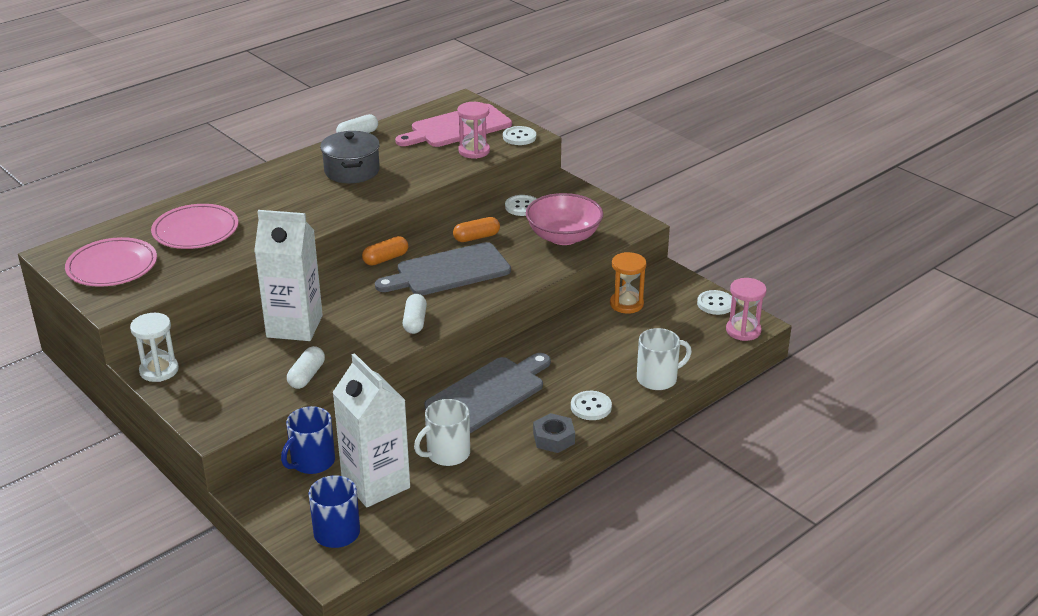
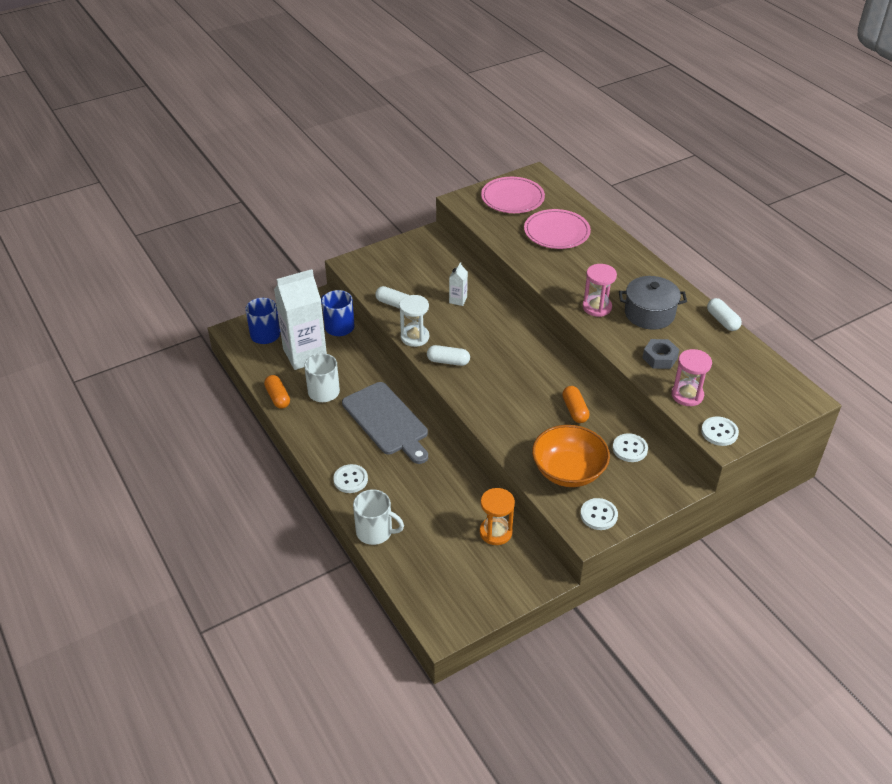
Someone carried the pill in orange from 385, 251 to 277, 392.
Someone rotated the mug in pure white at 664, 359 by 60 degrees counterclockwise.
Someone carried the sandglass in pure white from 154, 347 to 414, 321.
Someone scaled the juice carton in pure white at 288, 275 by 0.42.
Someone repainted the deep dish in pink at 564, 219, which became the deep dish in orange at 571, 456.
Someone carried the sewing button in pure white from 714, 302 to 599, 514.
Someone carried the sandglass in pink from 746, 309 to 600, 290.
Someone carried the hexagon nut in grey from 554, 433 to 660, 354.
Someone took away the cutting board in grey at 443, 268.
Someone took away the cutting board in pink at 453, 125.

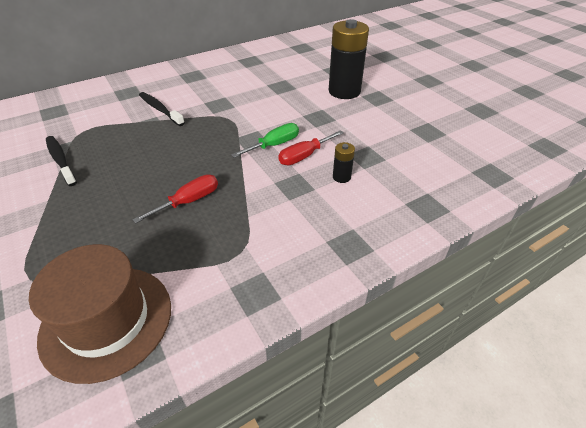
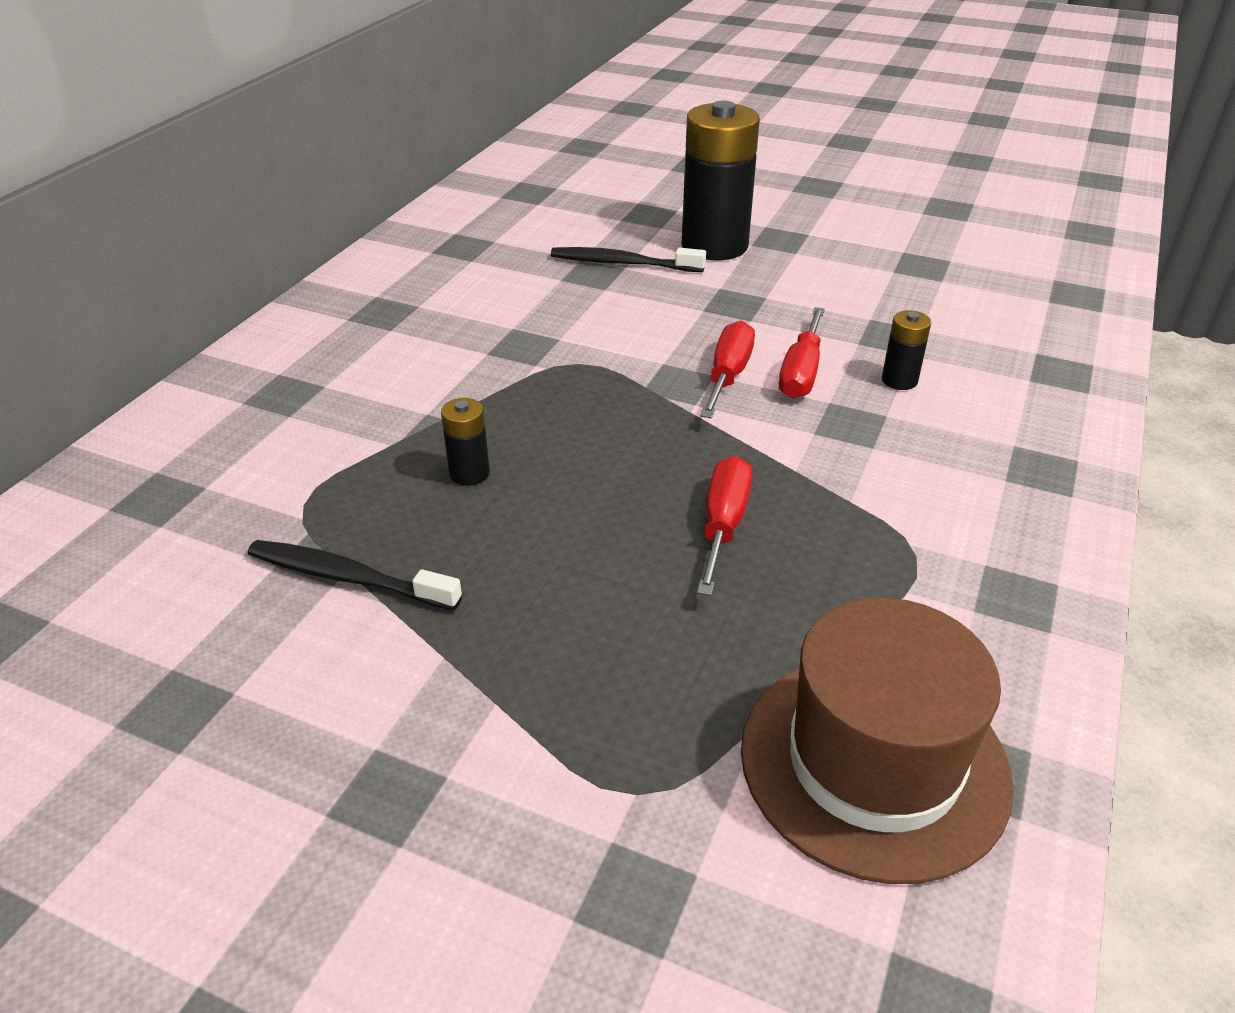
Someone put down the battery in jet-black at 465, 442.
Someone carried the dental brush in jet-black from 162, 109 to 628, 259.
Someone repainted the hand screwdriver in emerald at 265, 140, which became the hand screwdriver in red at 727, 369.

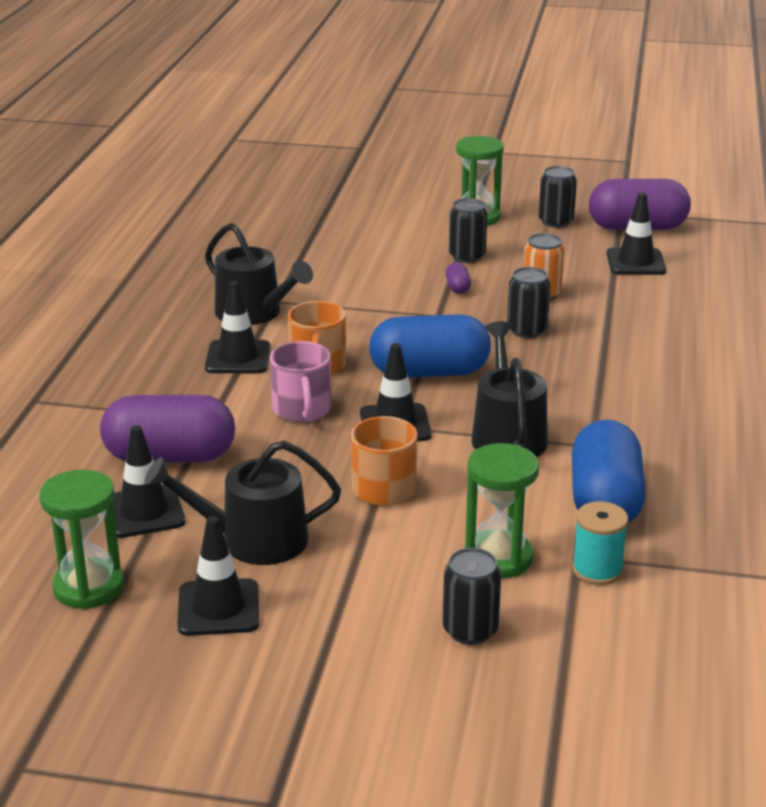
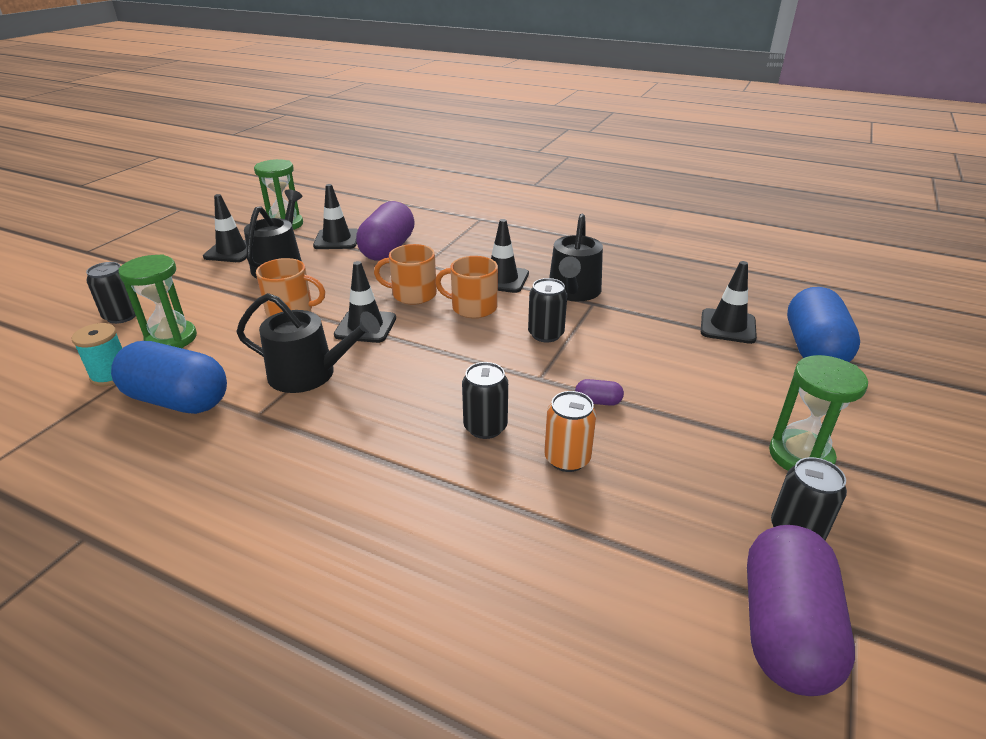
Someone repainted the mug in pink at 301, 381, which became the mug in orange at 405, 274.
Someone carried the soda can in jet-black from 468, 230 to 547, 310.
Someone rotated the watering can in jet-black at 259, 274 by 45 degrees counterclockwise.
Someone carried the safety cone in jet-black from 636, 233 to 729, 302.
Someone carried the pill in blue from 430, 346 to 823, 324.

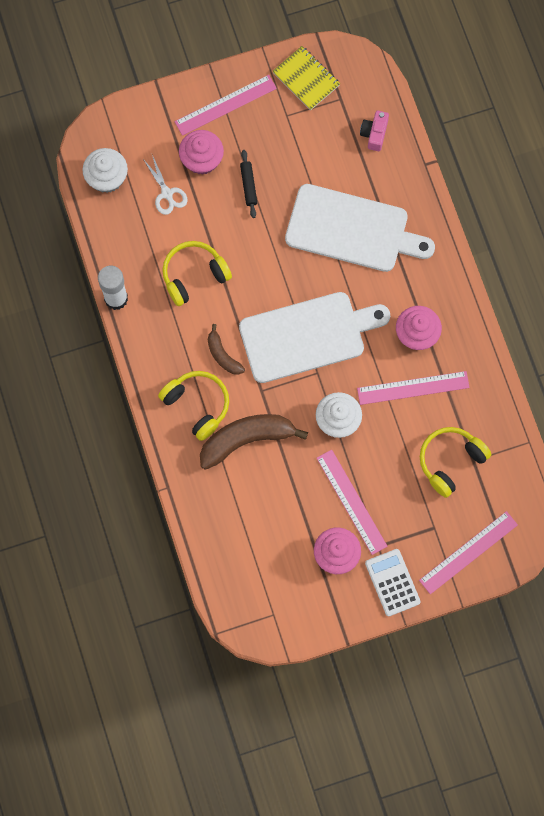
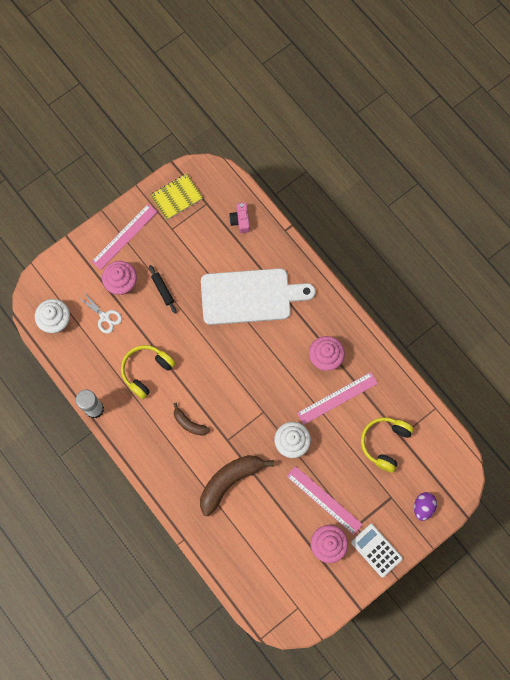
Someone rotated the exercise book in bright yellow at 306, 78 by 60 degrees counterclockwise.
Someone swapped the measuring stick in pink at 468, 552 for the egg shape in violet at 425, 506.
Someone took away the headset in bright yellow at 193, 406.
Someone took away the cutting board in pure white at 314, 337.

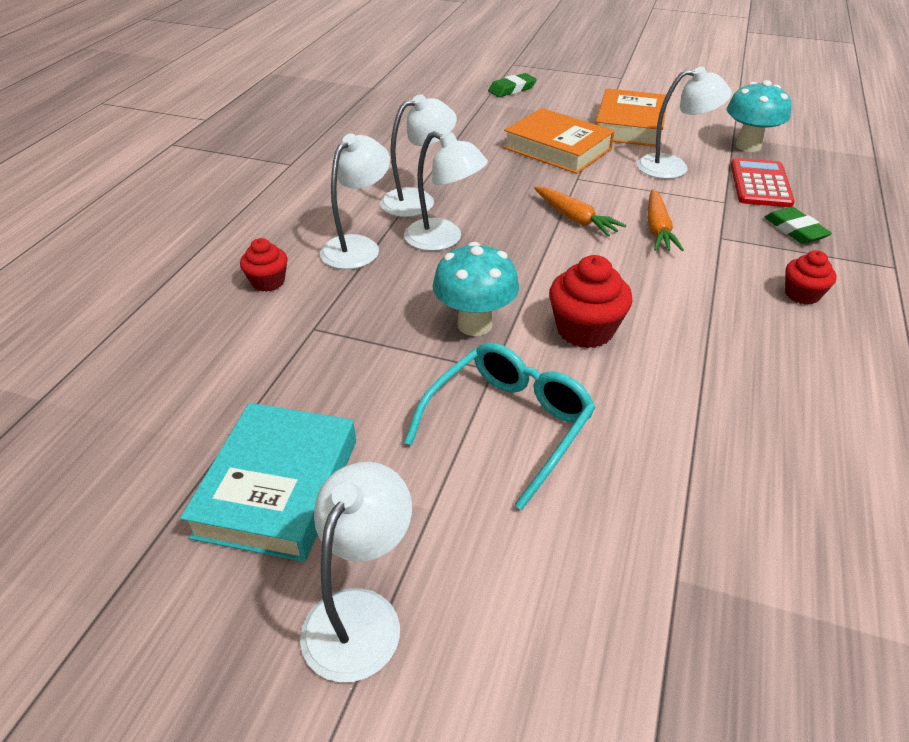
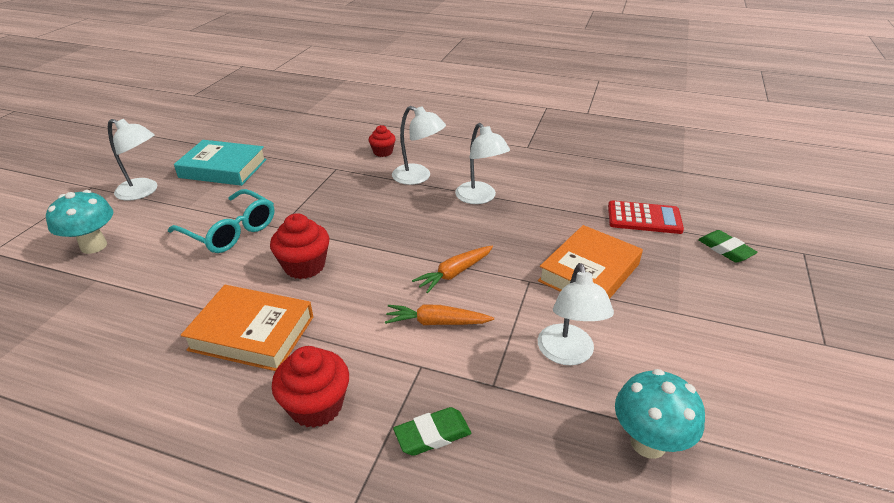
Someone carried the toadstool in turquoise from 476, 289 to 80, 222.
Someone carried the hardback in orange from 631, 117 to 247, 328.
Someone scaled the fairy cake in red at 810, 277 by 1.60.
Someone carried the pocket calculator in red from 763, 182 to 646, 217.
Someone took away the lamp in pure white at 446, 191.

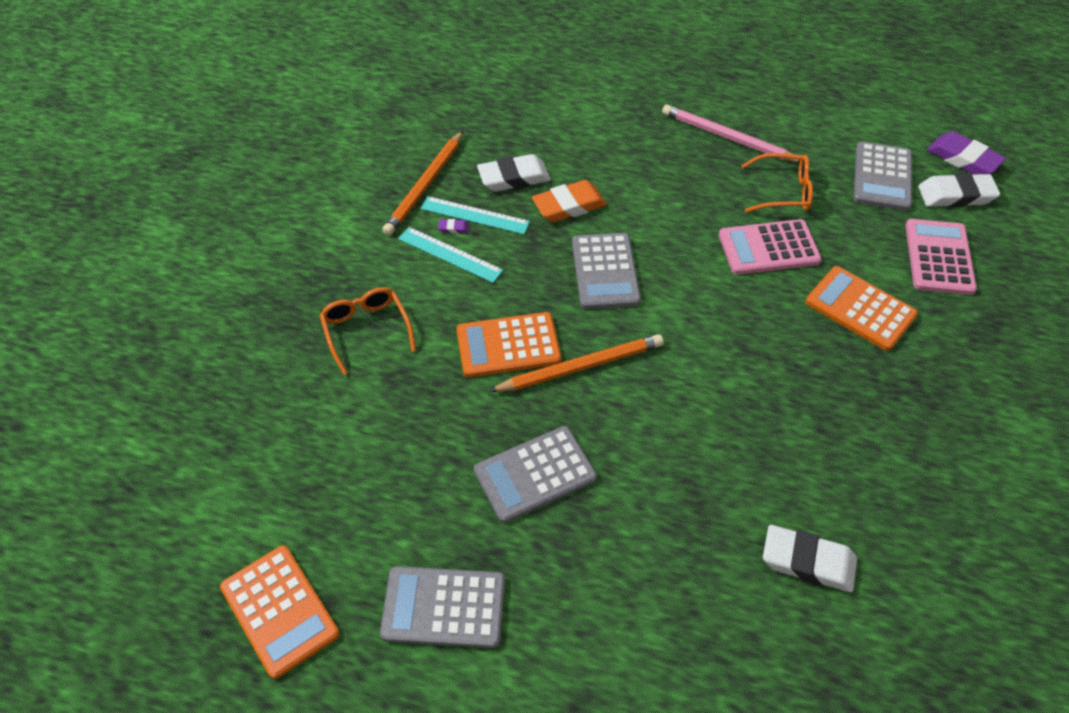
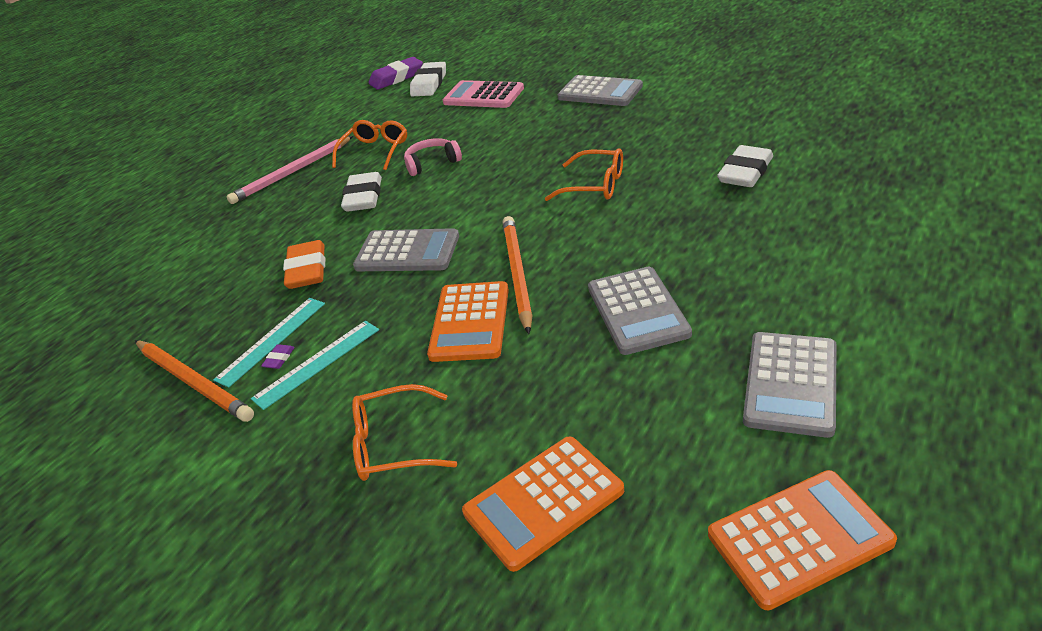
Someone carried the gum eraser in pure white from 514, 173 to 361, 192.
Someone swapped the pocket calculator in pink at 770, 247 for the headset in pink at 433, 157.
Someone carried the pocket calculator in orange from 861, 308 to 543, 504.
Someone put down the glasses in orange at 584, 174.
Someone carried the pocket calculator in grey from 882, 176 to 600, 90.

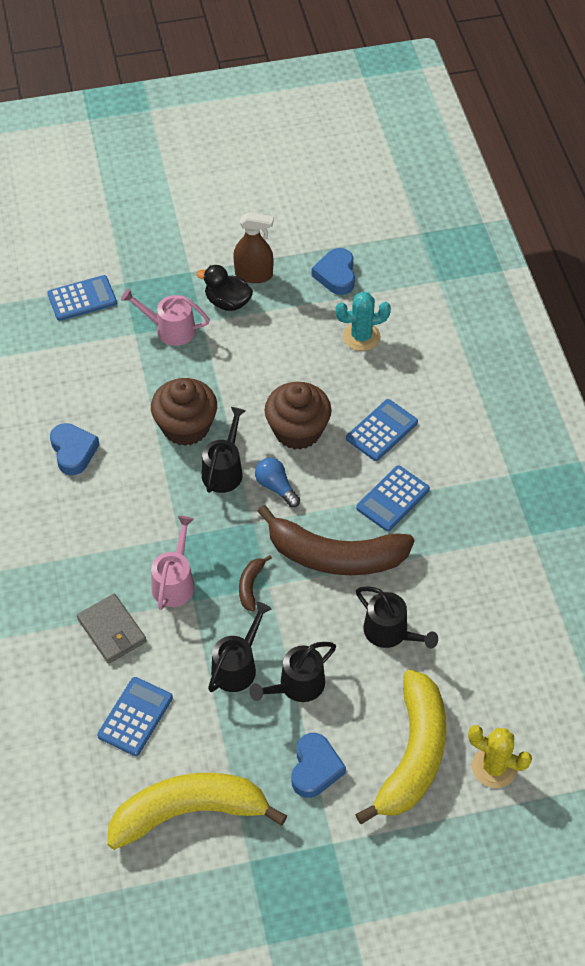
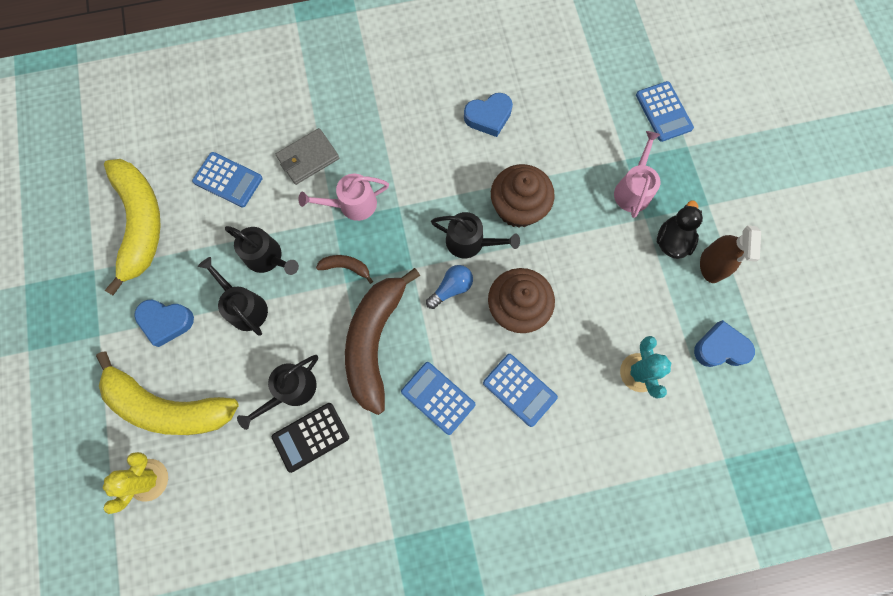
Someone put down the pocket calculator in jet-black at 310, 438.
Someone rotated the watering can in pink at 173, 563 by 150 degrees clockwise.

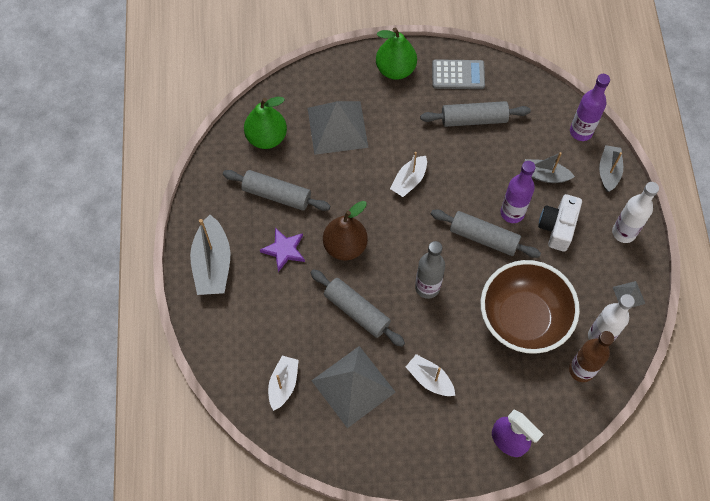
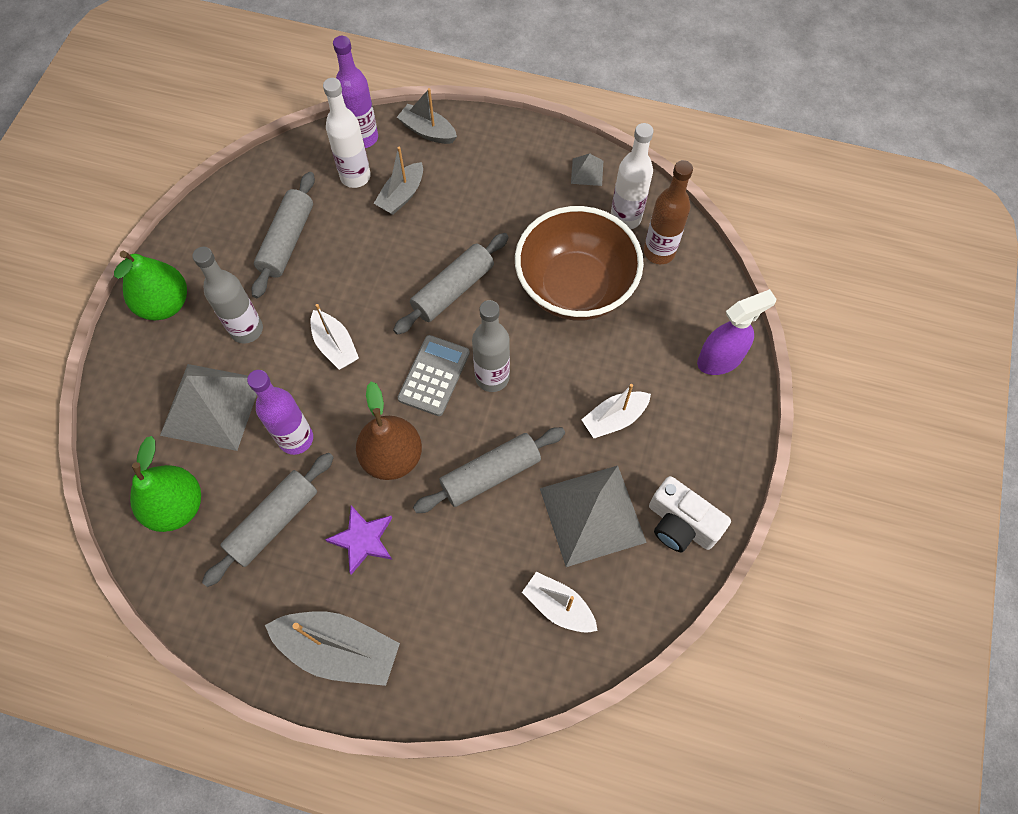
Someone put down the flask in grey at 227, 295.
Someone carried the flask in violet from 518, 192 to 280, 412.
Someone carried the flask in pure white from 635, 212 to 347, 133.
Someone carried the pocket calculator in grey from 458, 74 to 434, 375.
Someone carried the camera in pure white from 560, 223 to 690, 514.

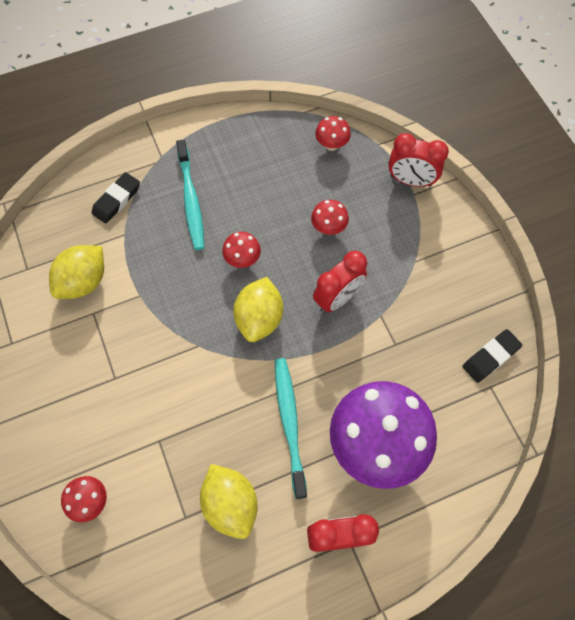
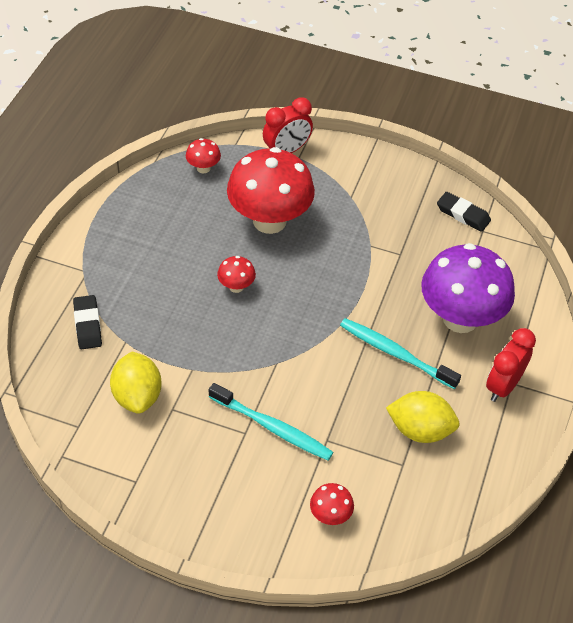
Someone carried the dental brush in turquoise from 190, 194 to 271, 422.
Someone scaled the toadstool in red at 330, 217 by 2.36.
Someone rotated the gum eraser in jet-black at 492, 356 by 60 degrees counterclockwise.
Someone took away the toy lemon in bright yellow at 258, 309.
Someone took away the bedside clock in red at 340, 282.

